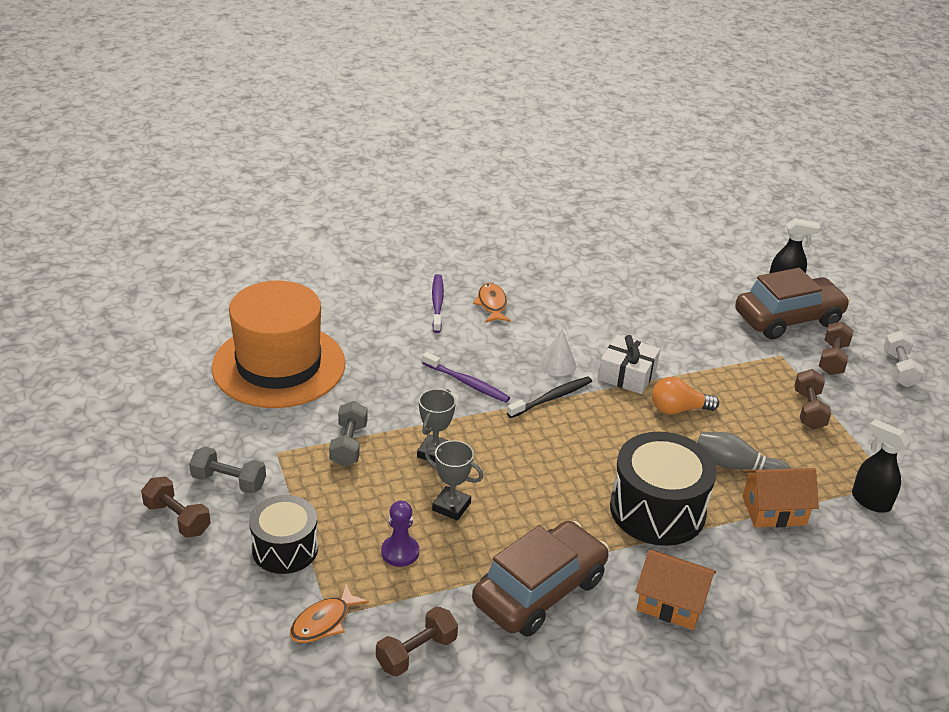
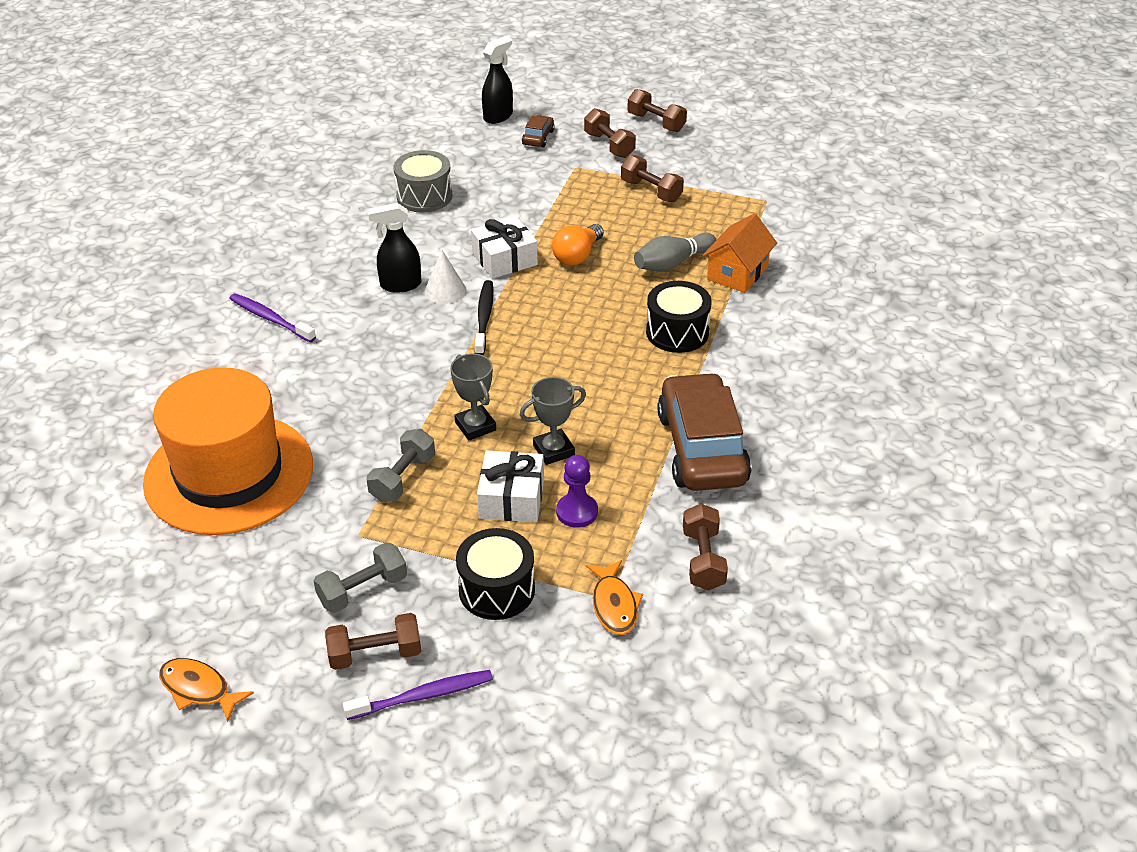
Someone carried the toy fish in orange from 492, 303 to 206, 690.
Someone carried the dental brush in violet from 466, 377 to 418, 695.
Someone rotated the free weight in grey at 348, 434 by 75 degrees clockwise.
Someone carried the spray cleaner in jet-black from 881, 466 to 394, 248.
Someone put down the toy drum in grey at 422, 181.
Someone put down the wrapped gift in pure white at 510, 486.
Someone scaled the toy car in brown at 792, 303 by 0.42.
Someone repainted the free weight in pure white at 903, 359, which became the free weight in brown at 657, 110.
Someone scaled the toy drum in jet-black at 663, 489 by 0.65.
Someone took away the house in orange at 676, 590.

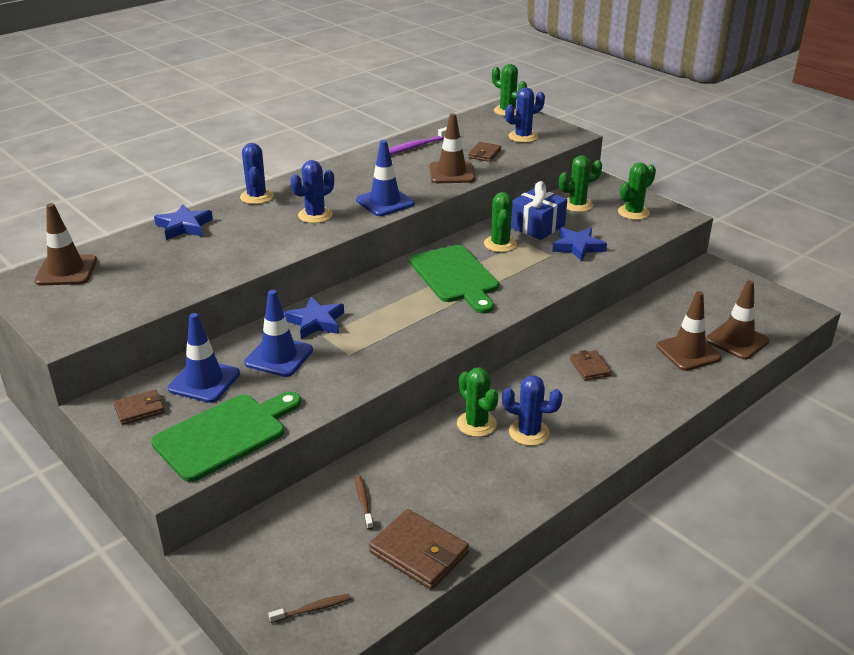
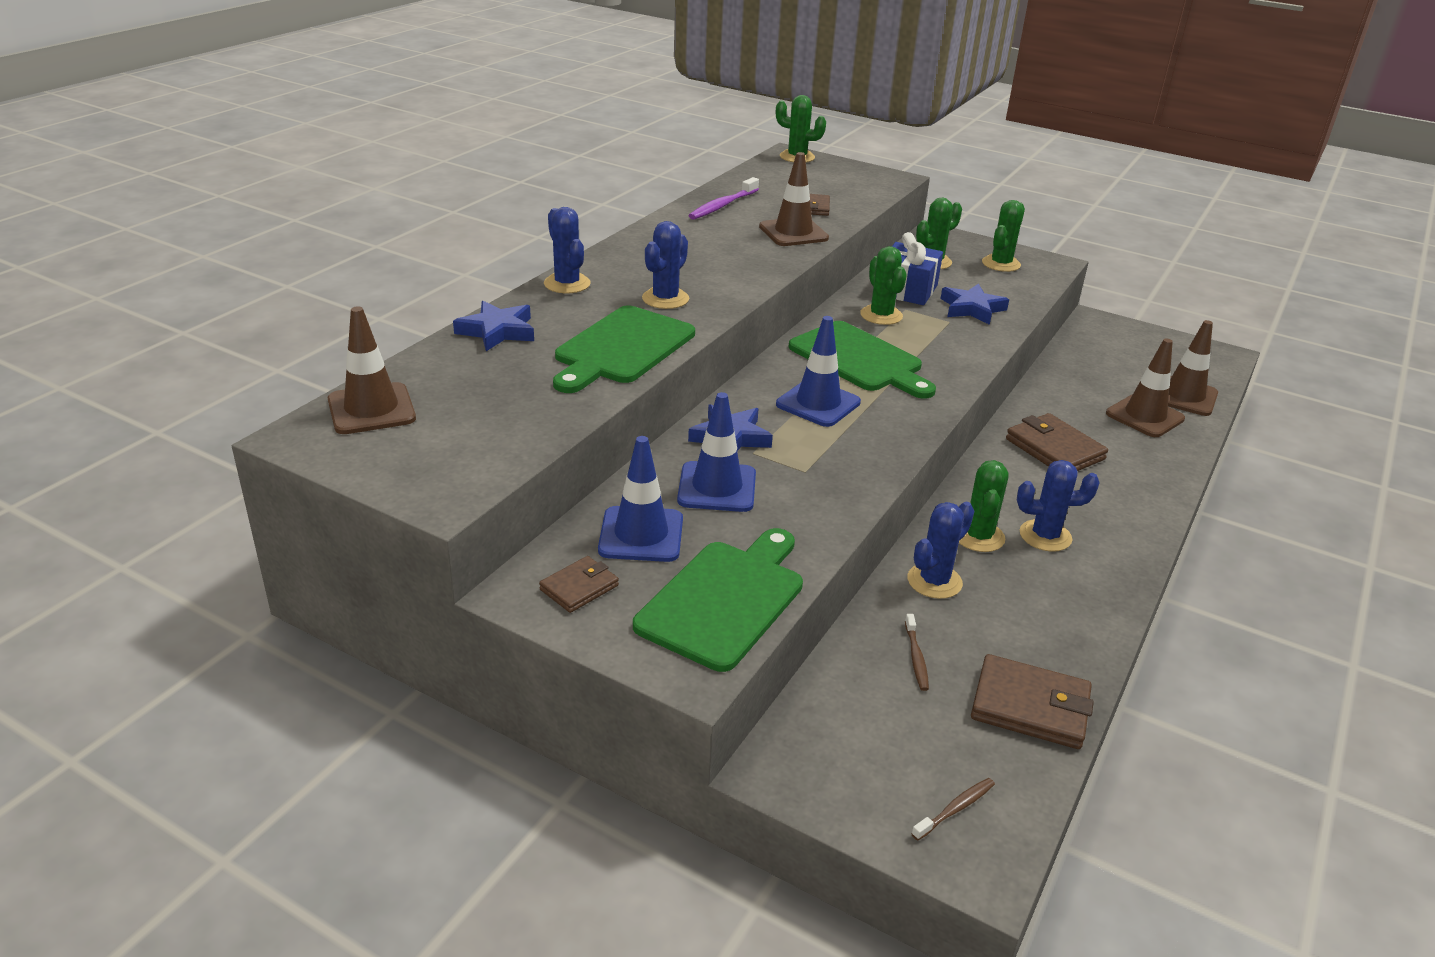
Someone put down the cutting board in emerald at 624, 349.
Someone carried the safety cone in blue from 385, 178 to 818, 371.
Someone rotated the dental brush in brown at 364, 503 by 150 degrees counterclockwise.
Someone carried the prickly plant in blue from 525, 115 to 940, 550.
Someone rotated the prickly plant in emerald at 477, 402 by 60 degrees clockwise.
Someone scaled the wallet in brown at 591, 365 by 1.69.

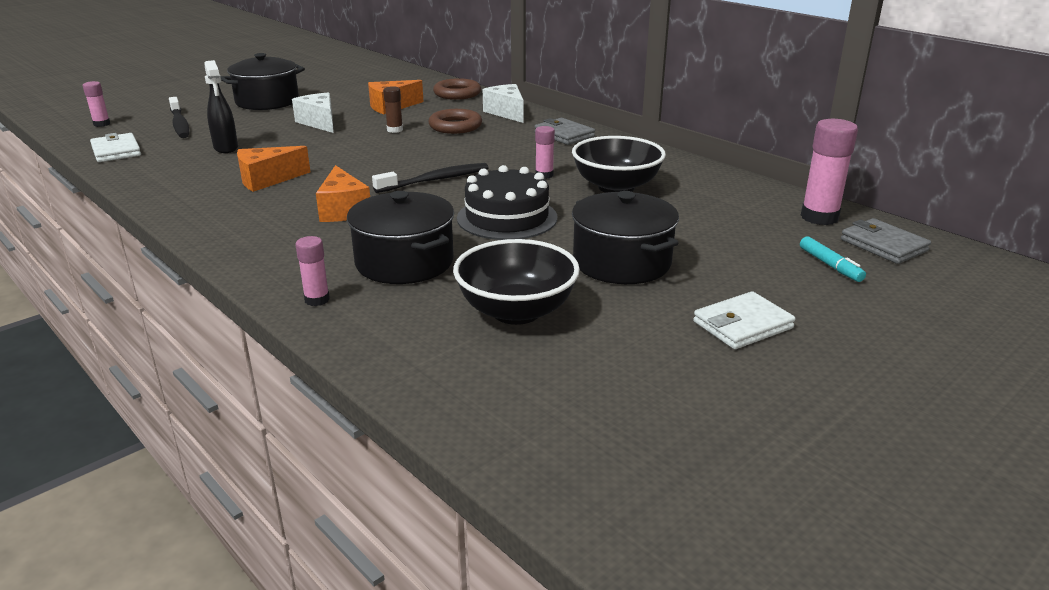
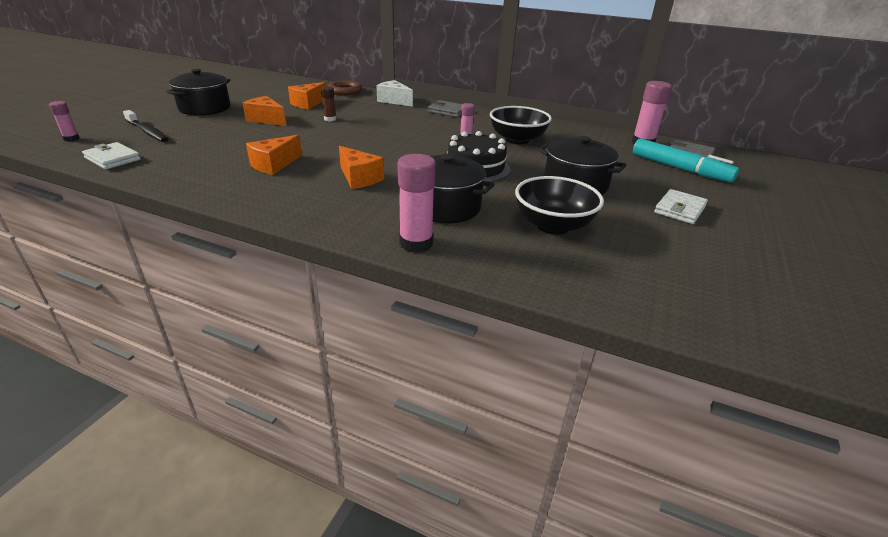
Someone repainted the piece of cheese in pure white at 313, 113, which became the piece of cheese in orange at 264, 111.
Someone scaled the stick of glue in pink at 312, 271 by 1.78.
Someone scaled the marker in turquoise at 833, 259 by 2.03.
Someone took away the spray cleaner in jet-black at 221, 106.
Someone took away the dental brush in jet-black at 430, 178.
Someone took away the hoop in brown at 455, 121.

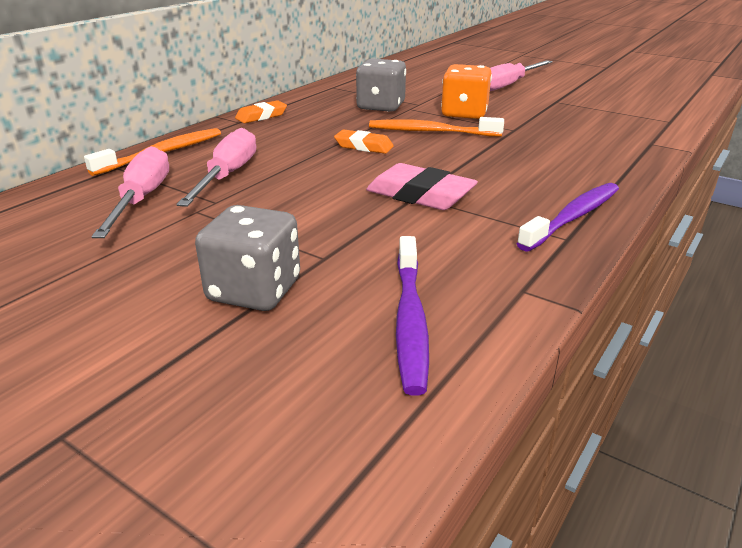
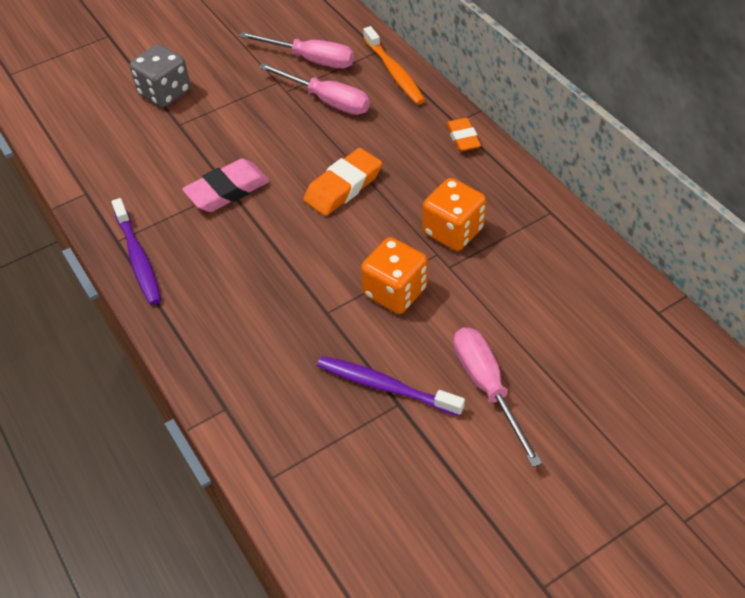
Someone scaled the gum eraser in orange at 364, 141 by 1.57.
Someone carried the dental brush in violet from 412, 316 to 391, 386.
Someone repainted the die in grey at 381, 85, which became the die in orange at 454, 214.
Someone took away the dental brush in orange at 436, 127.

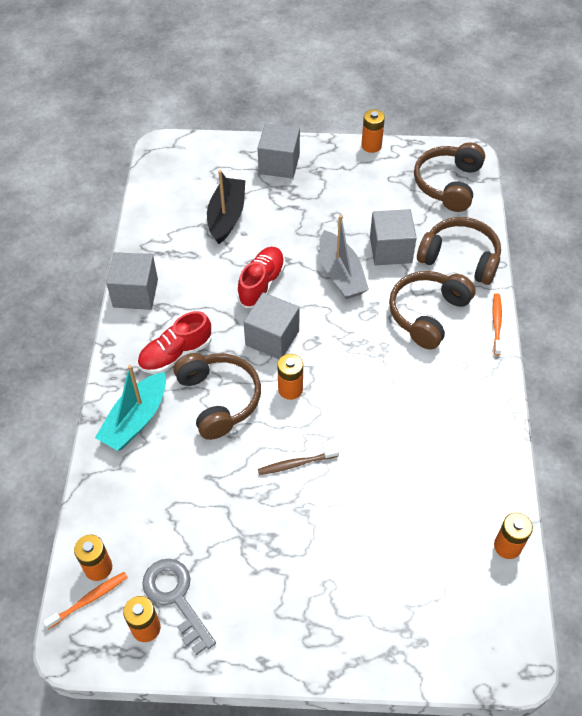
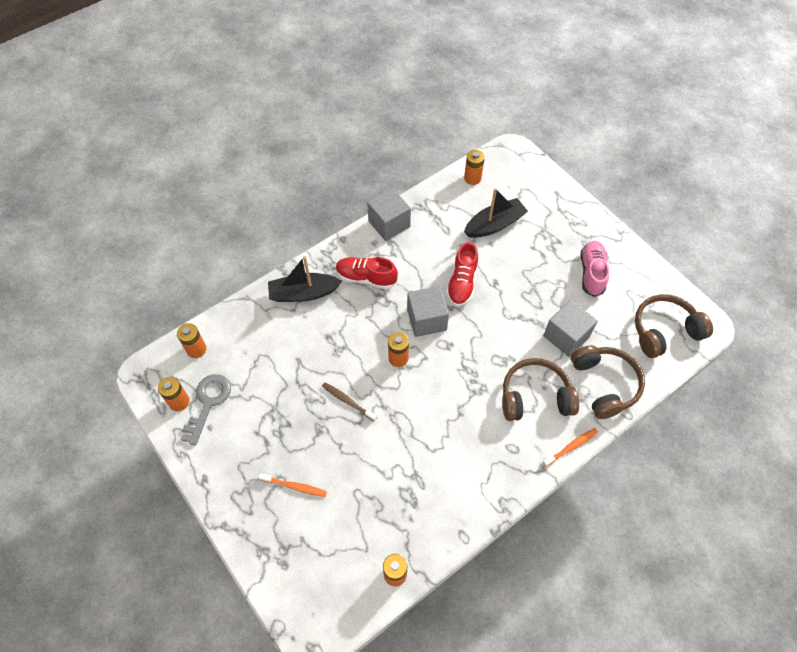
Someone carried the dental brush in orange from 85, 600 to 292, 485.
Someone repainted the toy boat in turquoise at 130, 408, which became the toy boat in jet-black at 305, 279.
Someone rotated the lace-up shoe in red at 261, 277 by 120 degrees clockwise.
Someone carried the battery in orange from 373, 131 to 474, 167.
Someone put down the lace-up shoe in pink at 594, 269.
Someone took away the headset in brown at 217, 396.
Someone took away the block in grey at 279, 151.
Someone took away the toy boat in grey at 344, 257.

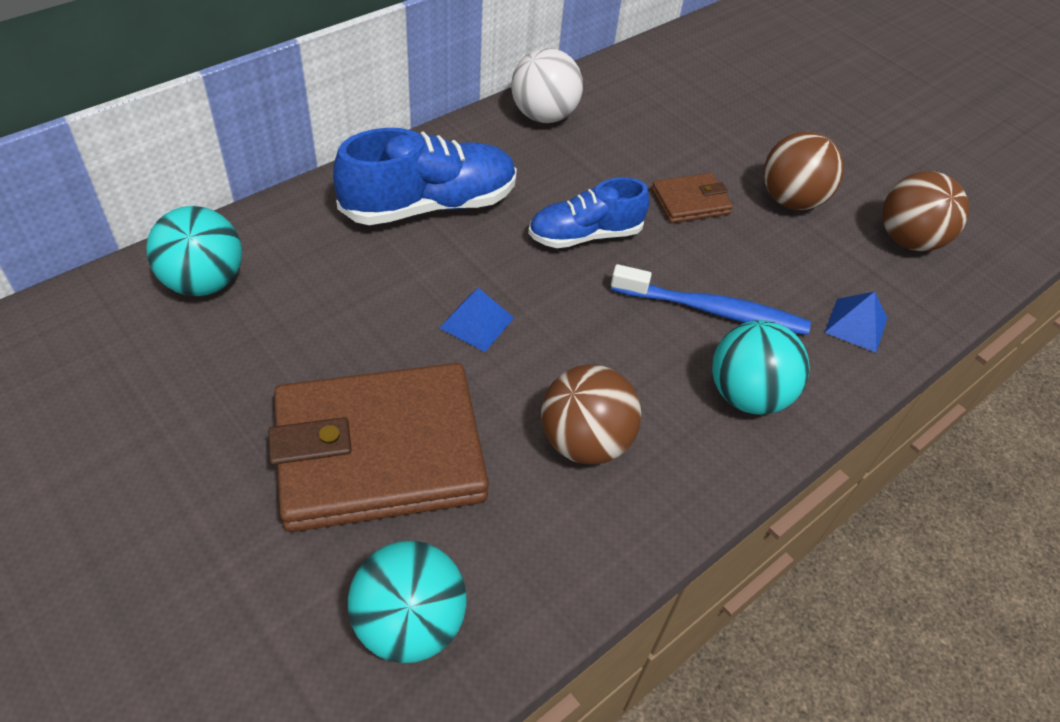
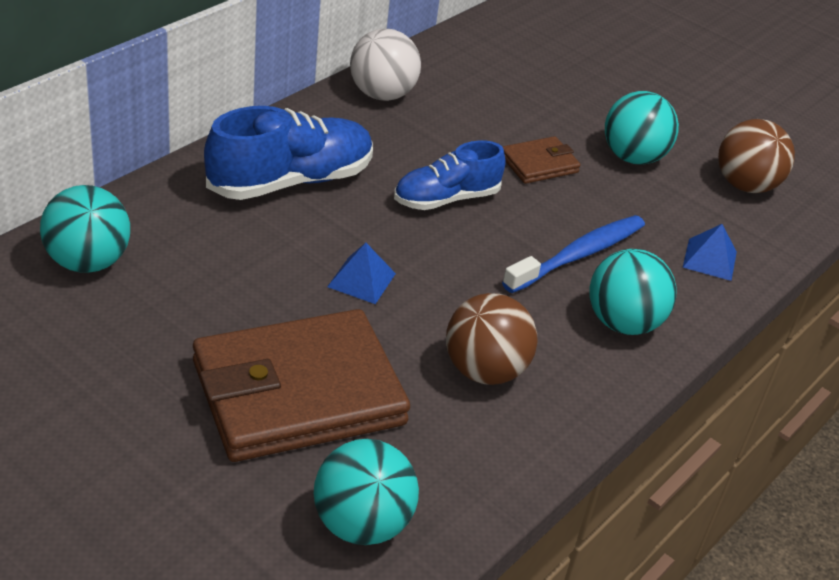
Someone rotated the dental brush in blue at 711, 299 by 45 degrees counterclockwise.
Someone repainted the play ball in brown at 804, 171, which became the play ball in turquoise at 642, 128.

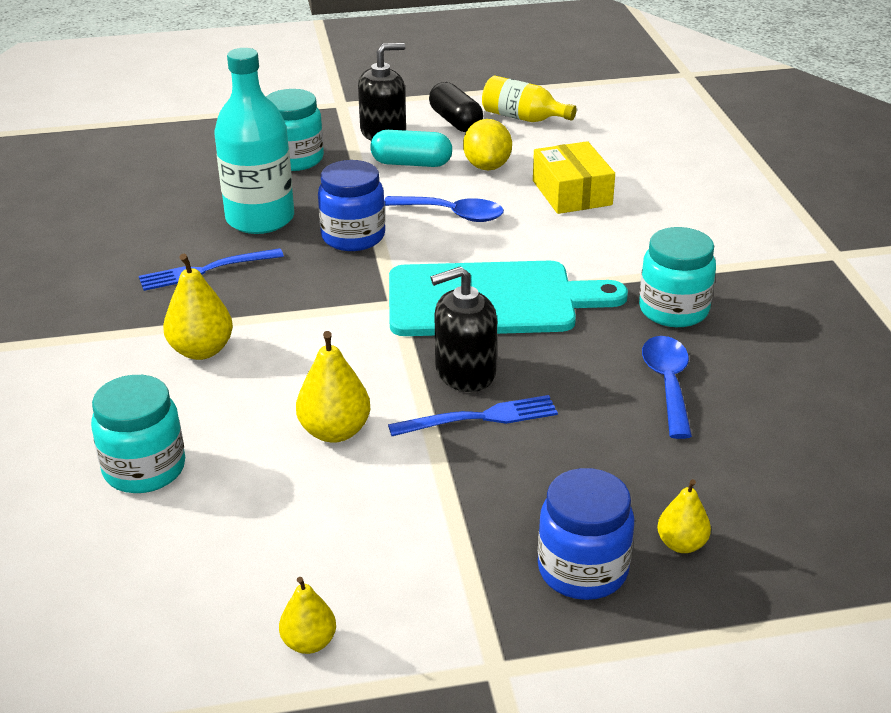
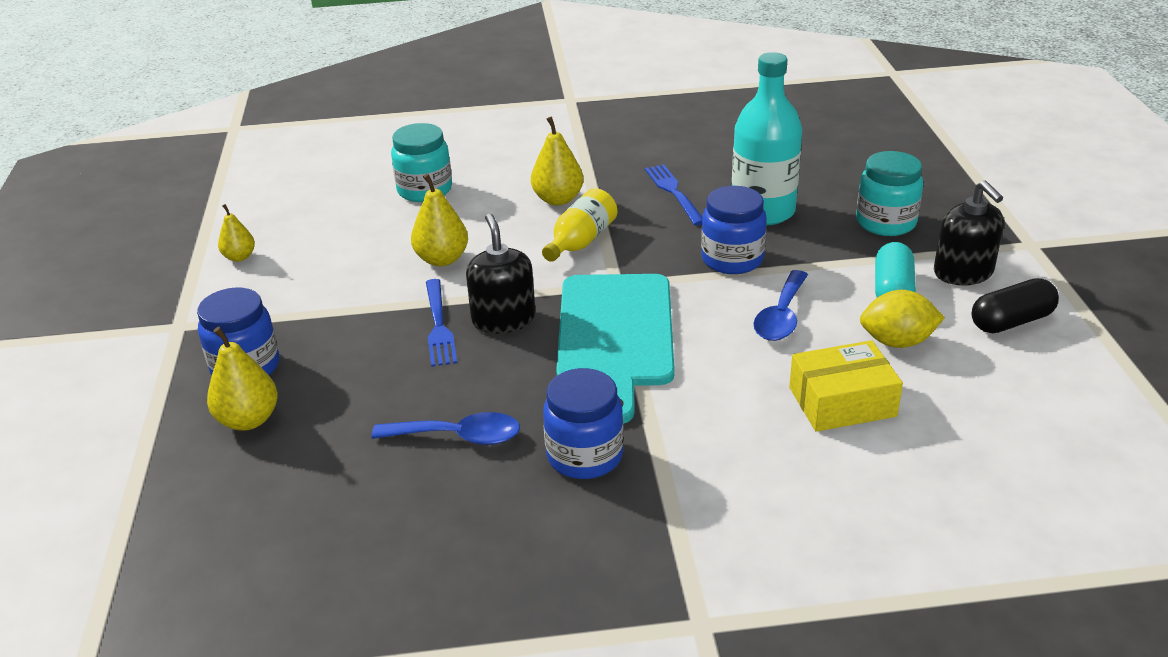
Someone scaled the toy pear in bright yellow at 684, 516 by 1.57.
Someone carried the flask in bright yellow from 529, 98 to 579, 225.
Someone repainted the jar in turquoise at 677, 277, which became the jar in blue at 583, 423.

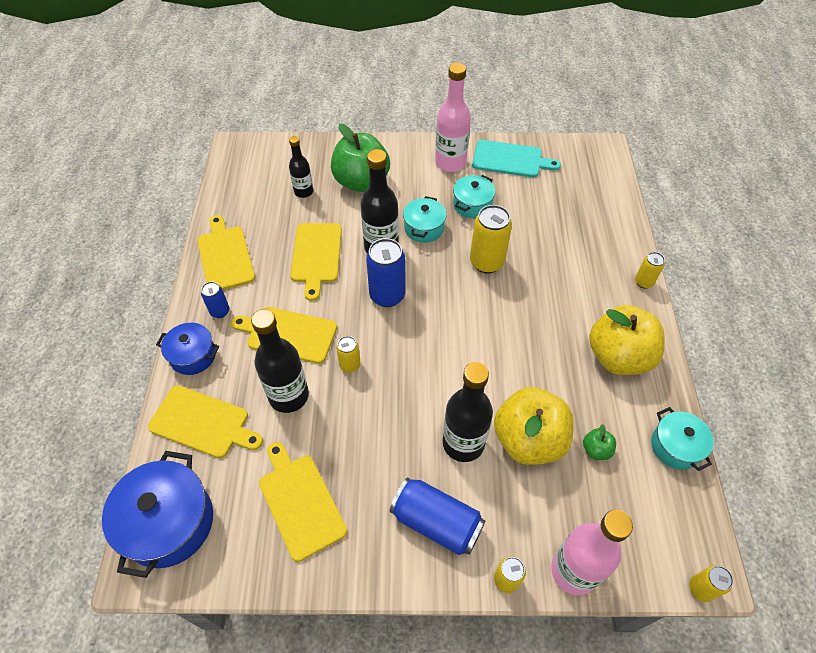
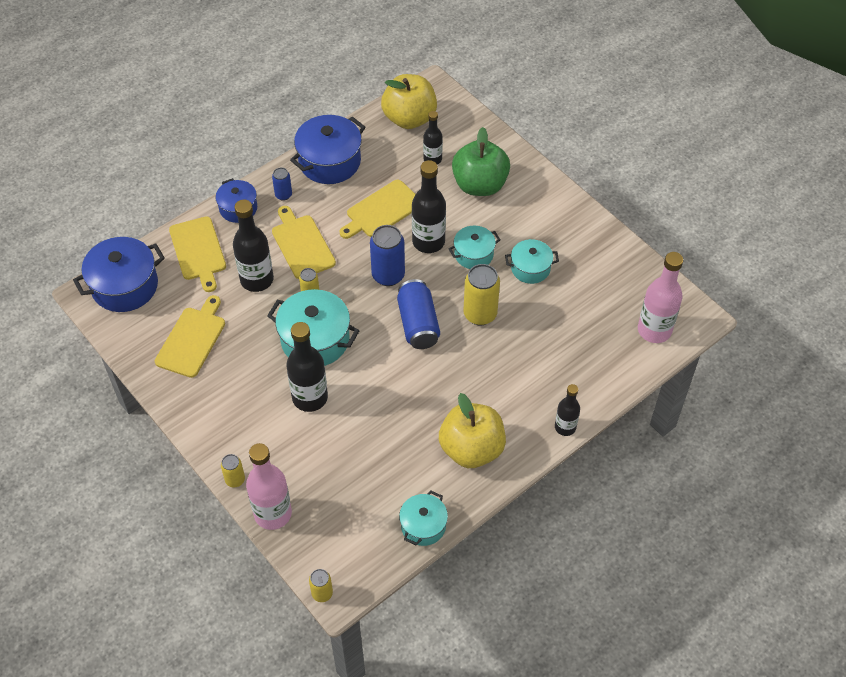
Someone put down the cooking pot in turquoise at 313, 327.
Someone swapped the cutting board in bright yellow at 226, 252 for the cooking pot in blue at 328, 149.
Someone carried the toy apple in bright yellow from 534, 426 to 409, 101.
Someone carried the soda can in blue from 437, 516 to 418, 314.
Someone swapped the soda can in bright yellow at 650, 270 for the flask in jet-black at 567, 410.
Someone carried the flask in pink from 453, 117 to 660, 297.
Someone took away the cutting board in turquoise at 516, 158.
Someone took away the toy apple in emerald at 599, 442.

